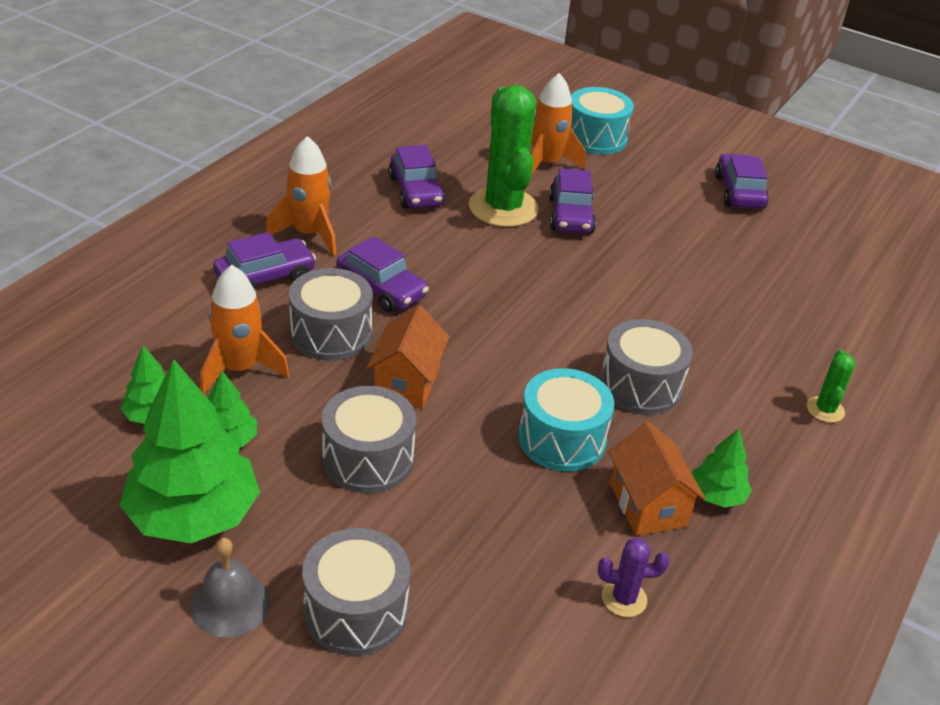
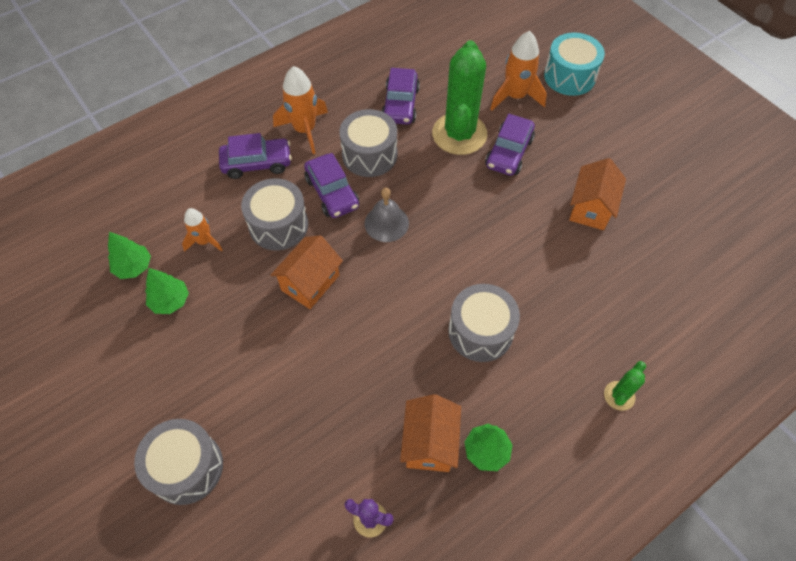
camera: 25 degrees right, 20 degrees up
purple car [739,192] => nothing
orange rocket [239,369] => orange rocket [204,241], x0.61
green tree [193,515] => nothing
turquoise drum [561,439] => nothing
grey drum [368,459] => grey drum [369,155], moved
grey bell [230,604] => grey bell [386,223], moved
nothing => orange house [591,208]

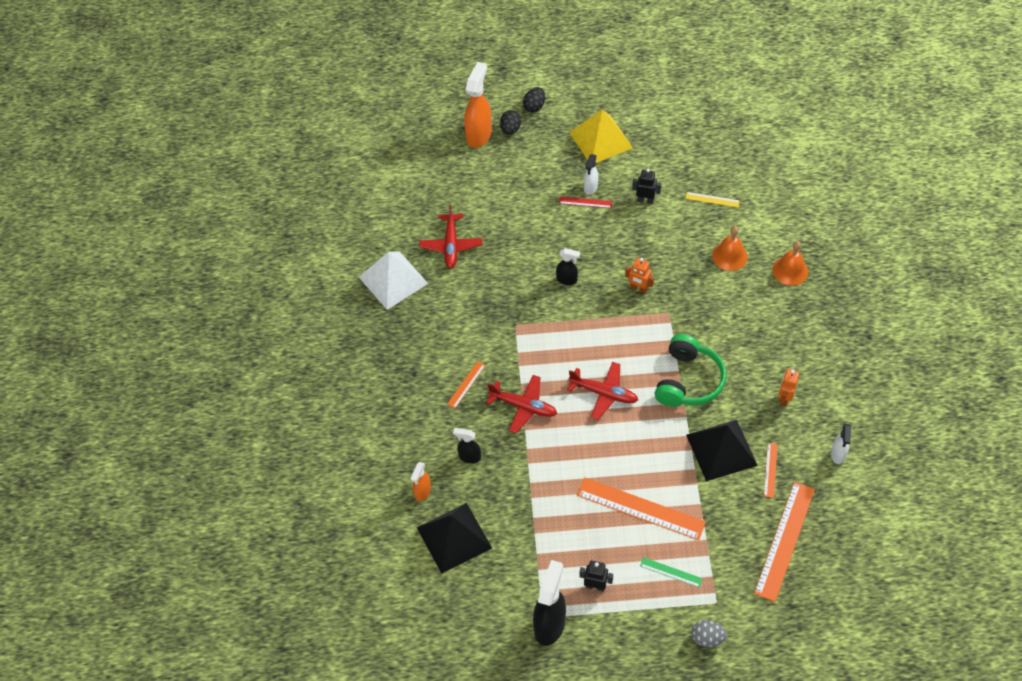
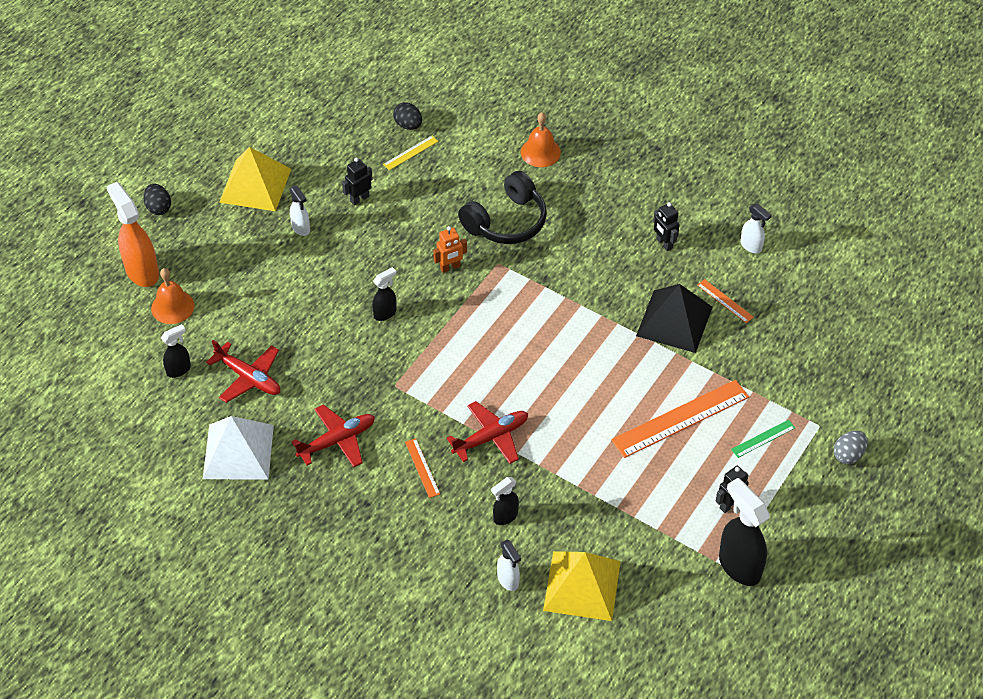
camera: 55 degrees left, 5 degrees down
black egg [510,129] => black egg [408,125], moved
red ruler [585,202] => nothing
orange bell [729,256] => orange bell [172,307], moved
green headphones [688,381] => nothing
red plane [604,393] => red plane [337,441], moved
orange robot [784,398] => black robot [664,243]
orange spray bottle [422,492] => white spray bottle [508,580]
orange ruler [784,540] => nothing
black pyramid [454,537] => yellow pyramid [582,585]
nothing => black headphones [506,221]
nothing => black spray bottle [179,370]

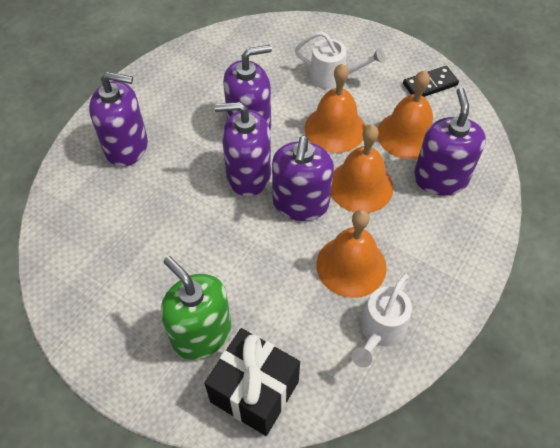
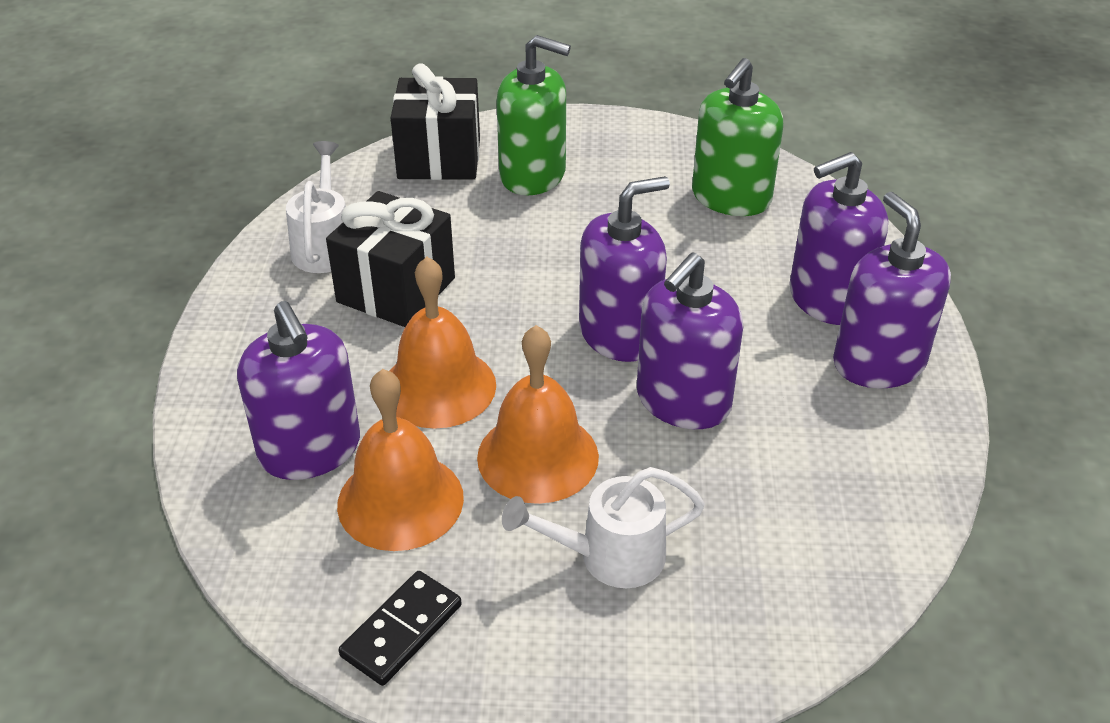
camera: 150 degrees right, 15 degrees down
purple soap dispenser [300,203] => purple soap dispenser [878,363], moved
orange bell [351,266] => black gift [396,290]
nothing => green soap dispenser [730,198]

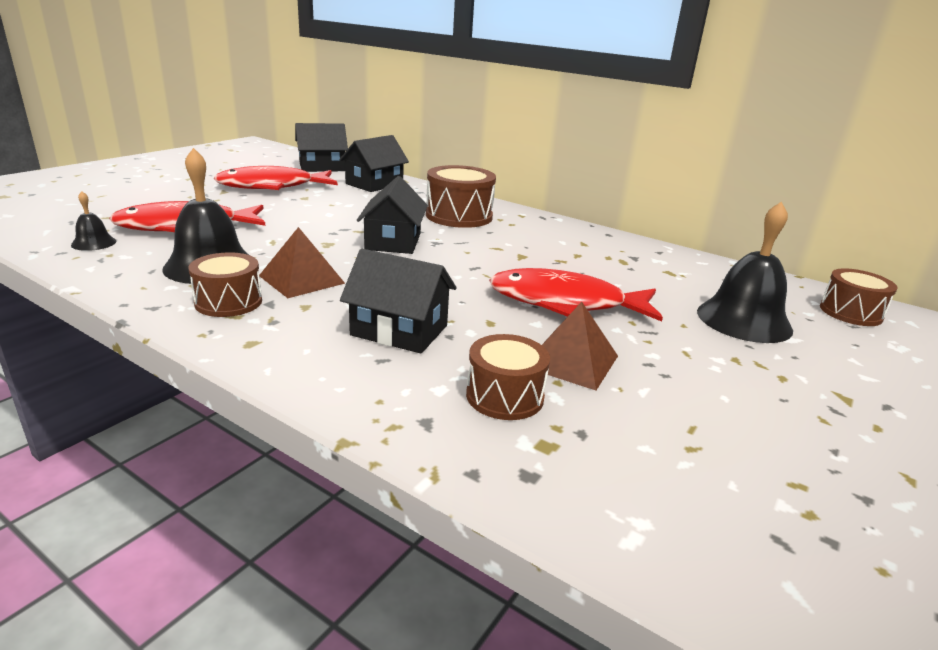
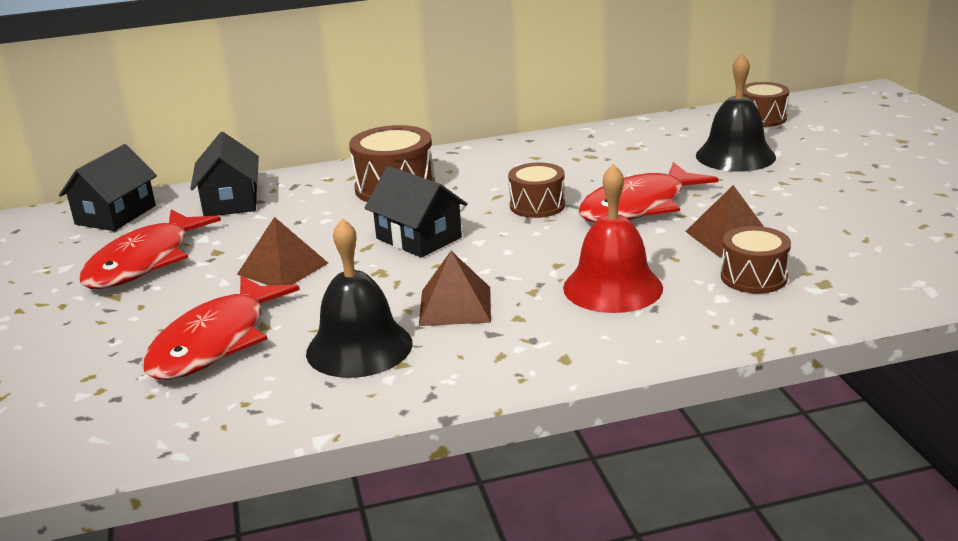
camera: 45 degrees left, 0 degrees up
black bell [93,243] => nothing
black house [399,330] => red bell [612,287]
brown drum [228,302] => brown drum [537,205], moved
nothing => brown pyramid [283,268]

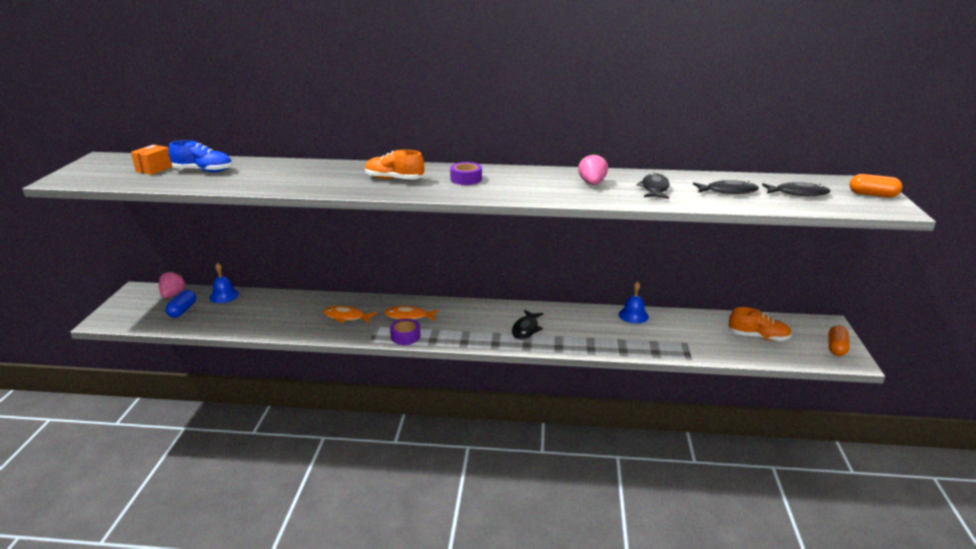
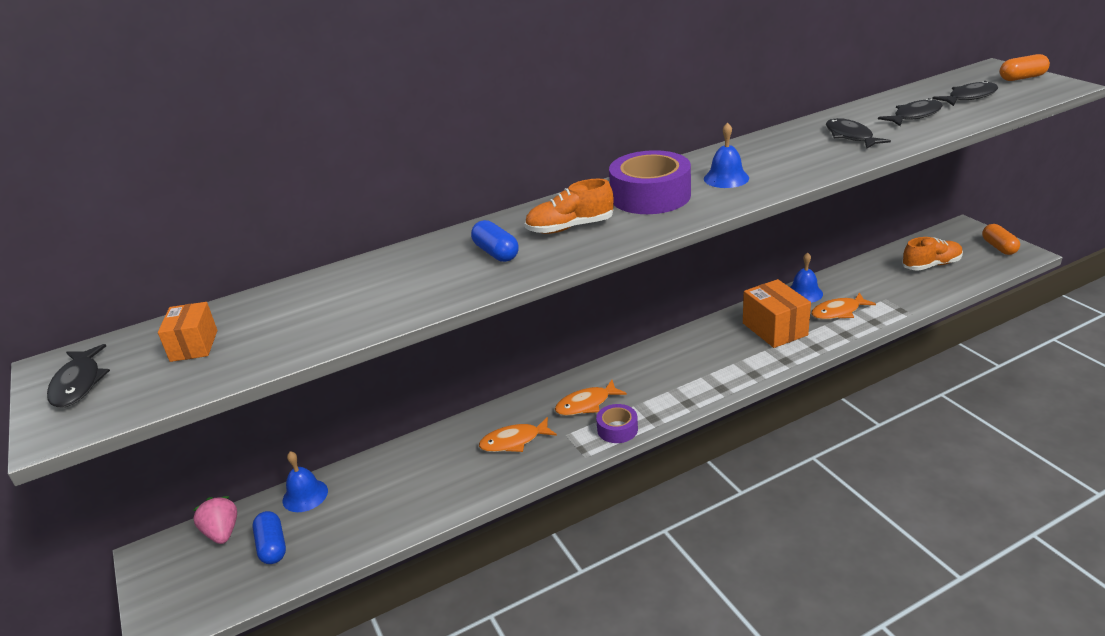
camera: 30 degrees left, 5 degrees up
blue shoe [203,171] => nothing
pink strawberry [592,183] => nothing
purple tape [466,179] => purple tape [650,196], x1.85
black fish [526,329] => black fish [78,384], moved
nothing => blue bell [726,178]
nothing => blue capsule [496,253]
nothing => orange box [774,329]
nothing => orange fish [838,312]

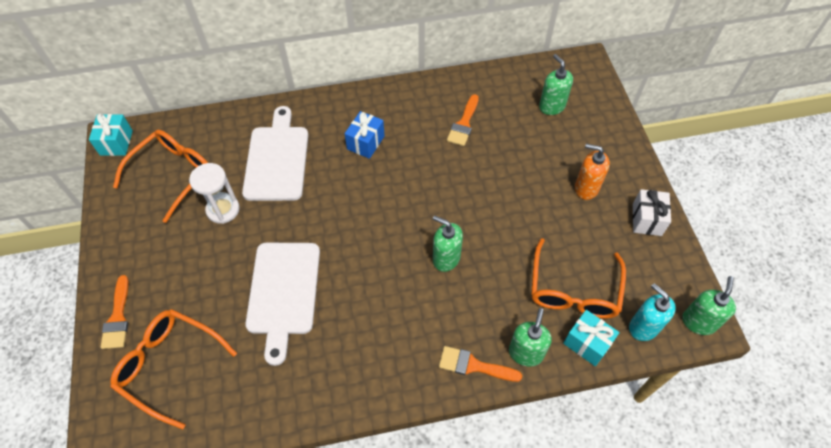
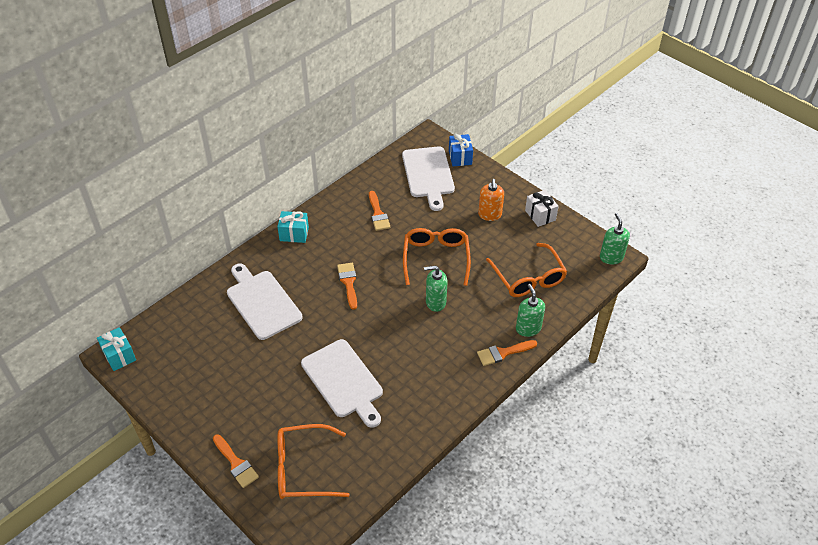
camera: 35 degrees left, 10 degrees down
green soap dispenser [552,106] => white cutting board [428,175]
blue gift [365,142] => blue gift [460,157], moved
orange glasses [172,174] => orange glasses [436,258], moved
orange soap dispenser [586,188] => orange soap dispenser [489,215], 75 degrees counterclockwise
white hourglass [223,209] => nothing
turquoise soap dispenser [643,327] => nothing
turquoise gift [587,343] => turquoise gift [294,234], moved
nothing => orange brush [348,283]

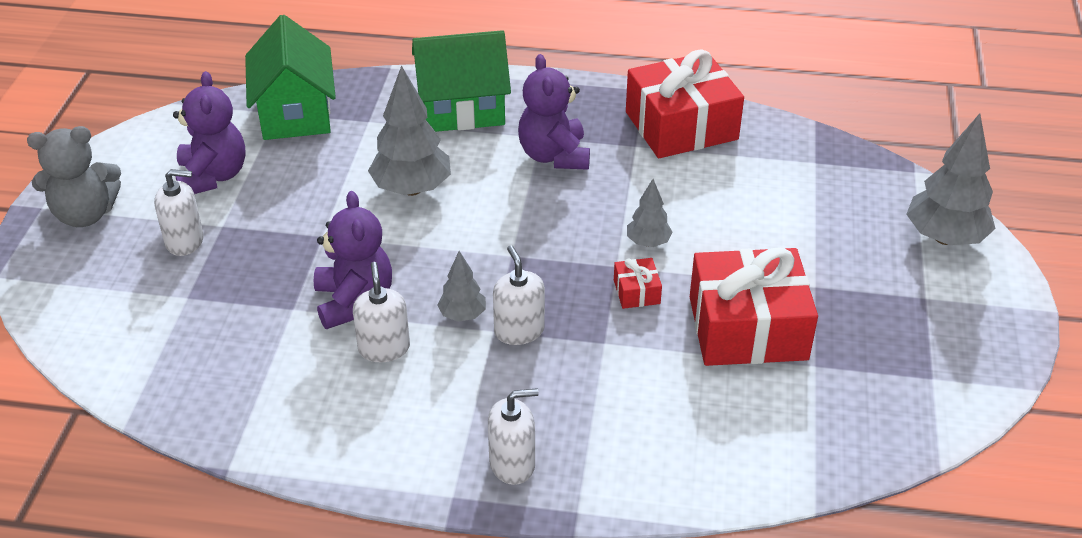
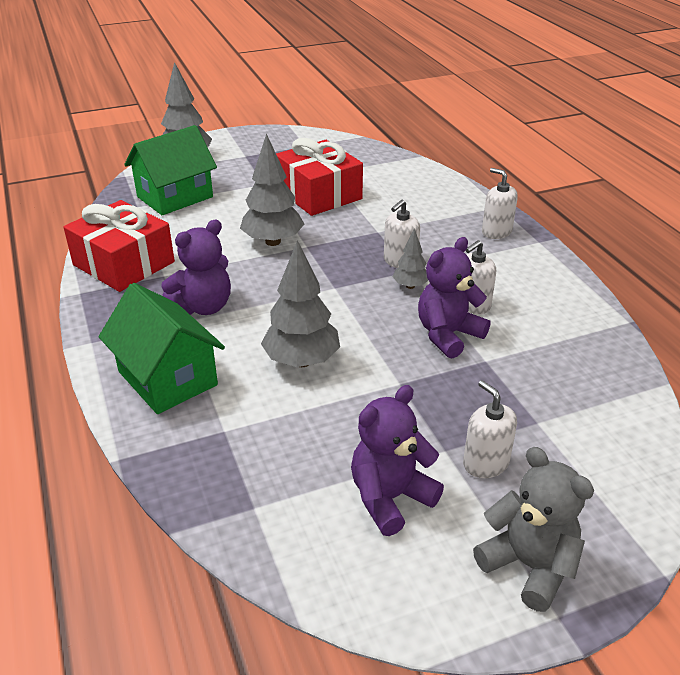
camera: 120 degrees left, 5 degrees down
green house [295,113] => green house [175,197], moved
grey tree [648,242] => grey tree [273,241], x1.86
red gift [636,292] => nothing

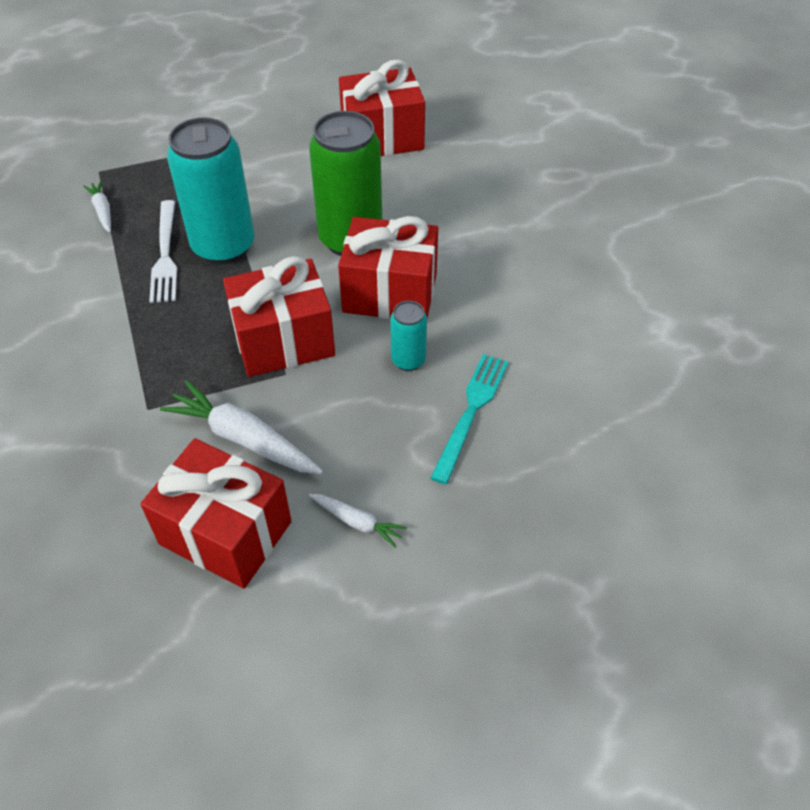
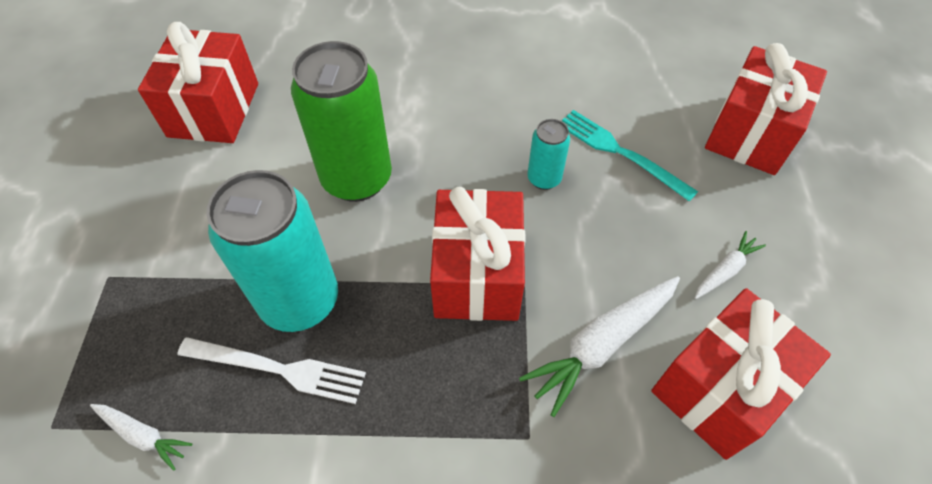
camera: 70 degrees left, 5 degrees up
white carrot [102,211] => white carrot [143,435], 150 degrees counterclockwise
red gift [390,293] => red gift [751,133], moved

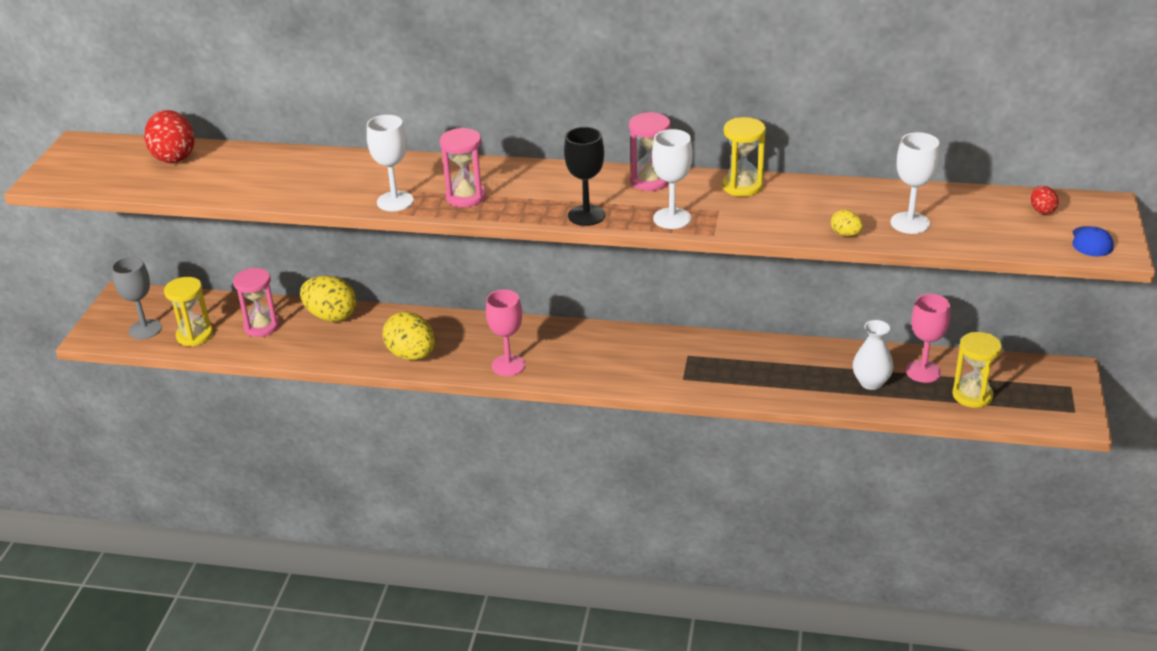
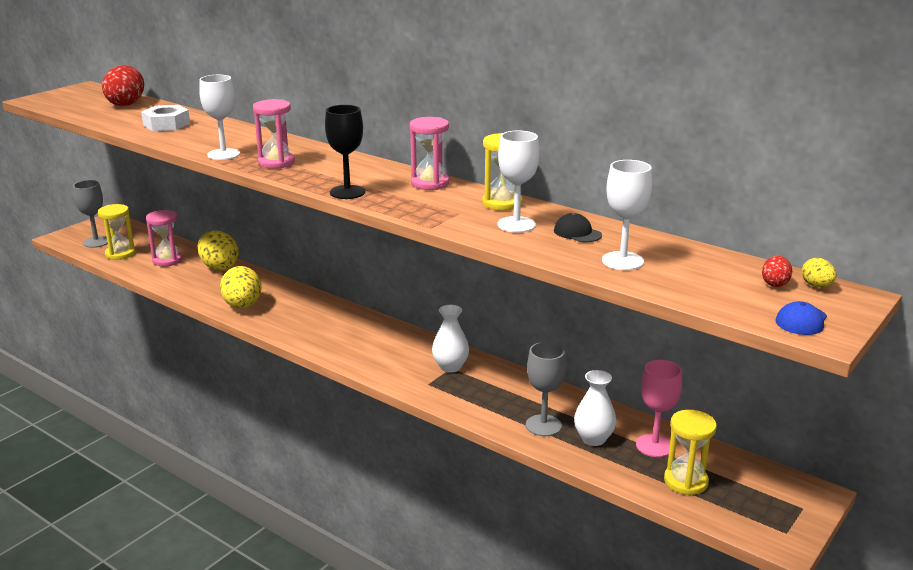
camera: 25 degrees right, 10 degrees down
white goblet [672,218] => white goblet [516,225], moved
yellow egg [845,234] => yellow egg [816,286], moved
pink goblet [508,365] => nothing
nothing => white nut [166,124]
nothing => black cap [577,233]
nothing => white vase [450,367]
nothing => grey goblet [543,425]

